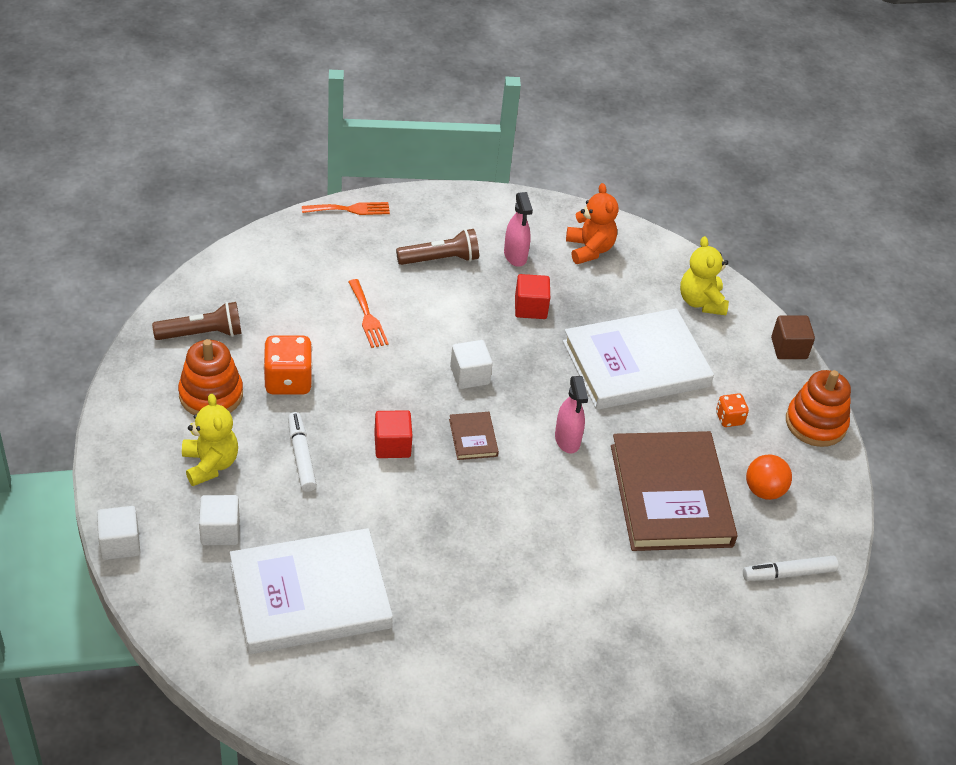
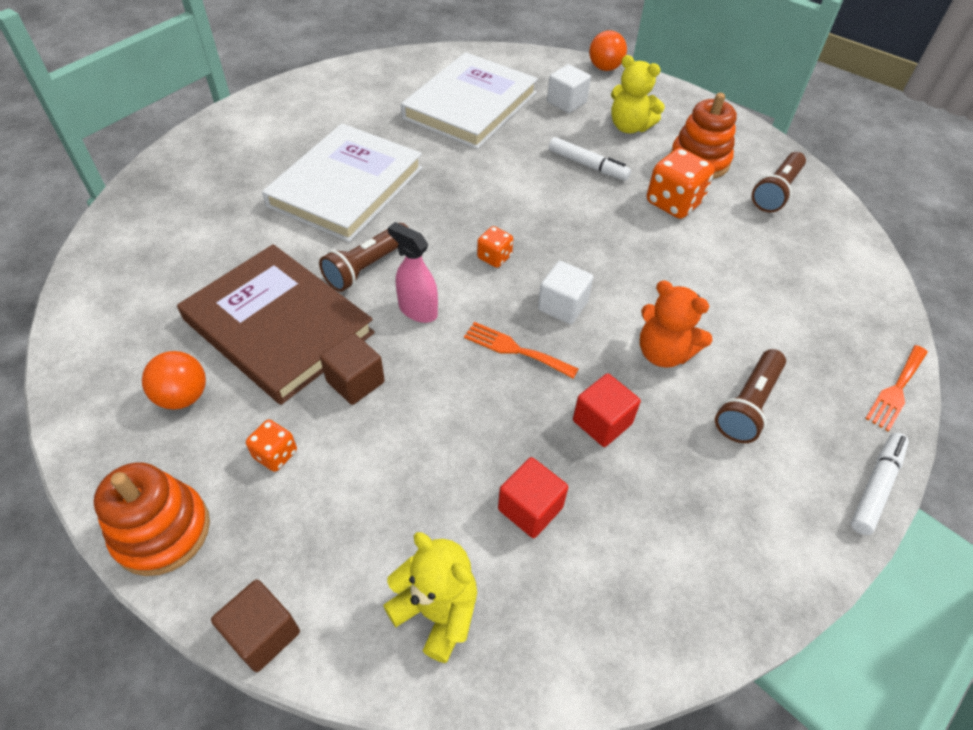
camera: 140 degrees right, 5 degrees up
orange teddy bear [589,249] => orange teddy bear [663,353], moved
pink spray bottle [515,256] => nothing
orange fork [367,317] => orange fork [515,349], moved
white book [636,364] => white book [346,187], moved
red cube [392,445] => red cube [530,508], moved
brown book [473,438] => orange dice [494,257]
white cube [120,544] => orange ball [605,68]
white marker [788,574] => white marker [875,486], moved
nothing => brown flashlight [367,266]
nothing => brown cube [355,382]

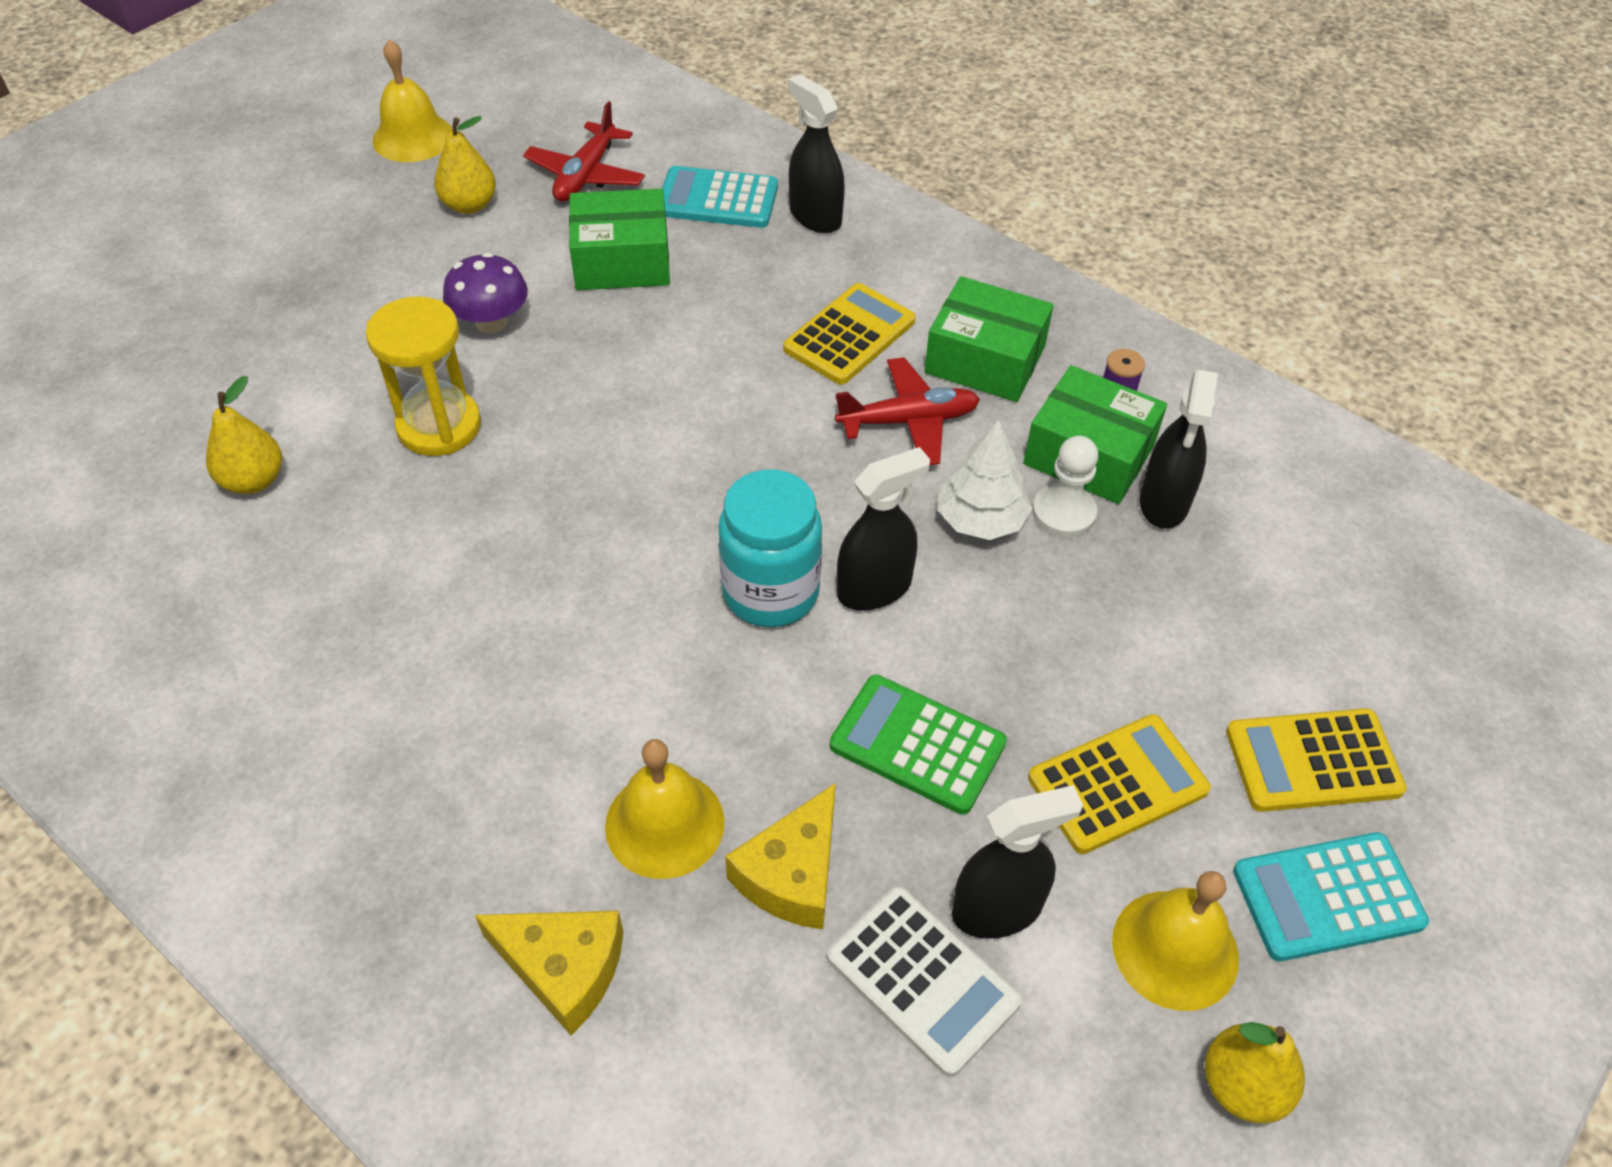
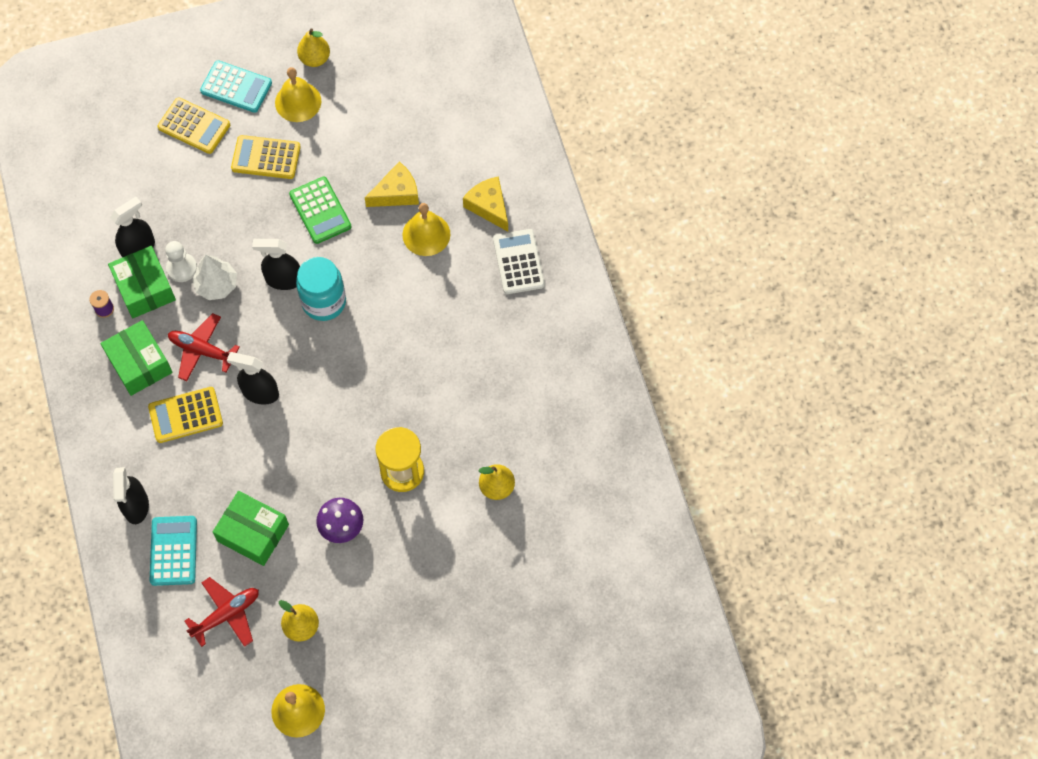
camera: 145 degrees left, 15 degrees up
turquoise calculator [717,199] => turquoise calculator [173,551], 135 degrees counterclockwise
black spray bottle [997,909] => black spray bottle [260,393], moved
white calculator [922,980] => white calculator [518,262], moved

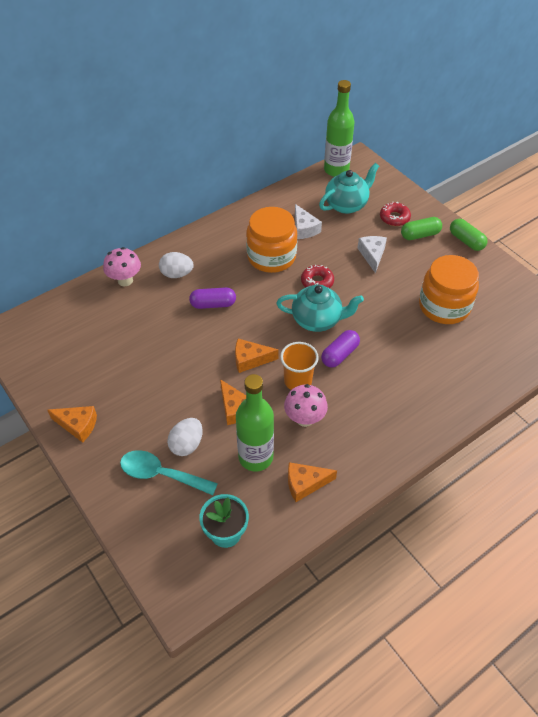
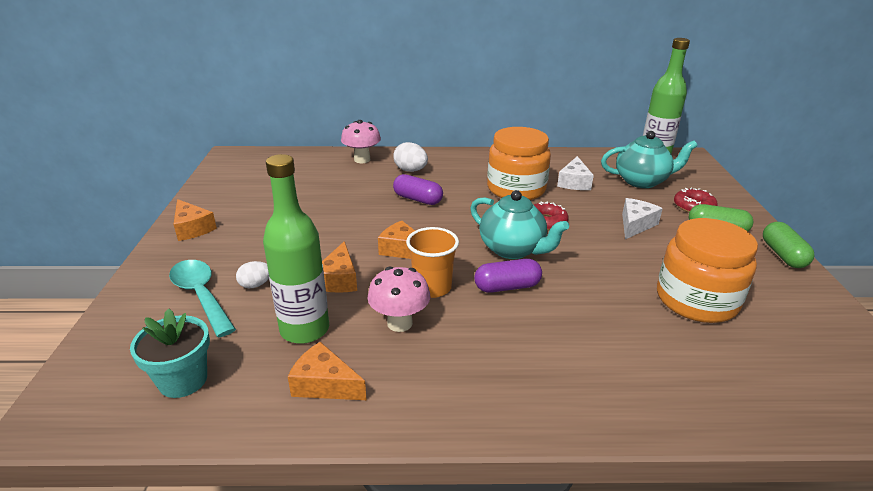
camera: 35 degrees right, 20 degrees down
white egg [187,444] => white egg [255,285], x0.65

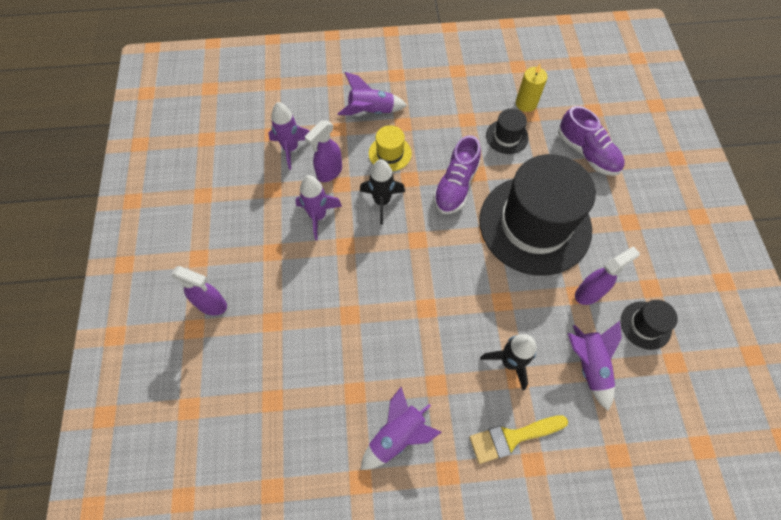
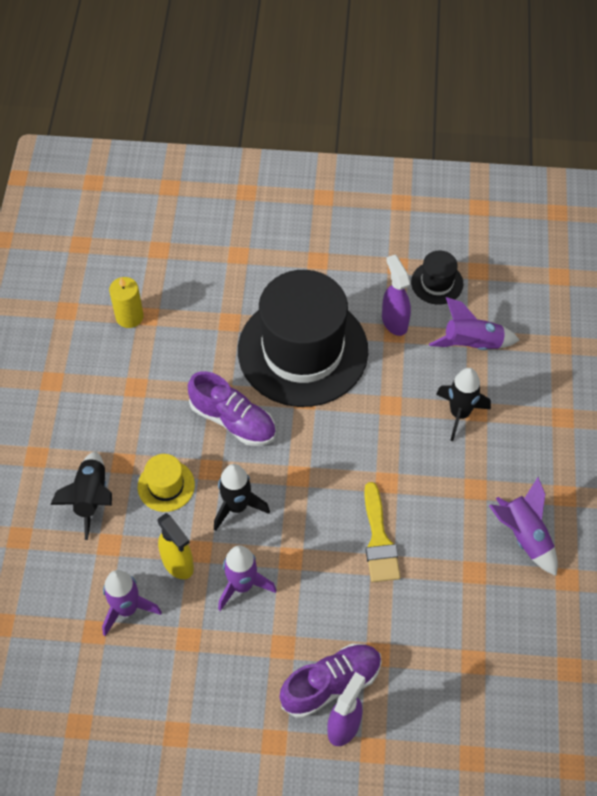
camera: 80 degrees left, 5 degrees down
purple rocket [371,111] => black rocket [91,498]
purple shoe [587,153] => purple shoe [331,684], moved
black hat [507,137] => nothing
purple spray bottle [329,172] => yellow spray bottle [178,564]
yellow brush [512,437] => yellow brush [379,540], moved

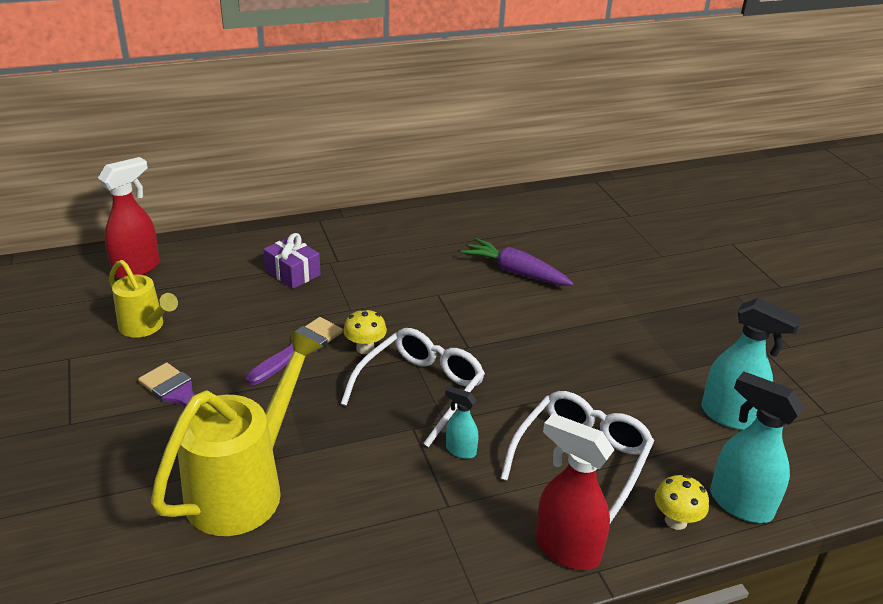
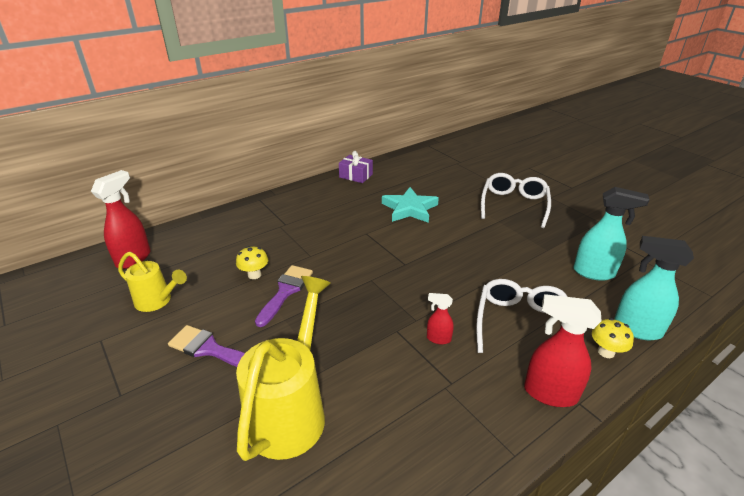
camera: 15 degrees left, 0 degrees up
purple gift [293,273] => purple gift [356,176], moved
purple carrot [515,272] => turquoise star [409,209]
yellow mushroom [365,348] => yellow mushroom [254,275], moved
white glasses [421,389] => white glasses [514,205], moved
turquoise spray bottle [460,450] => red spray bottle [438,339]

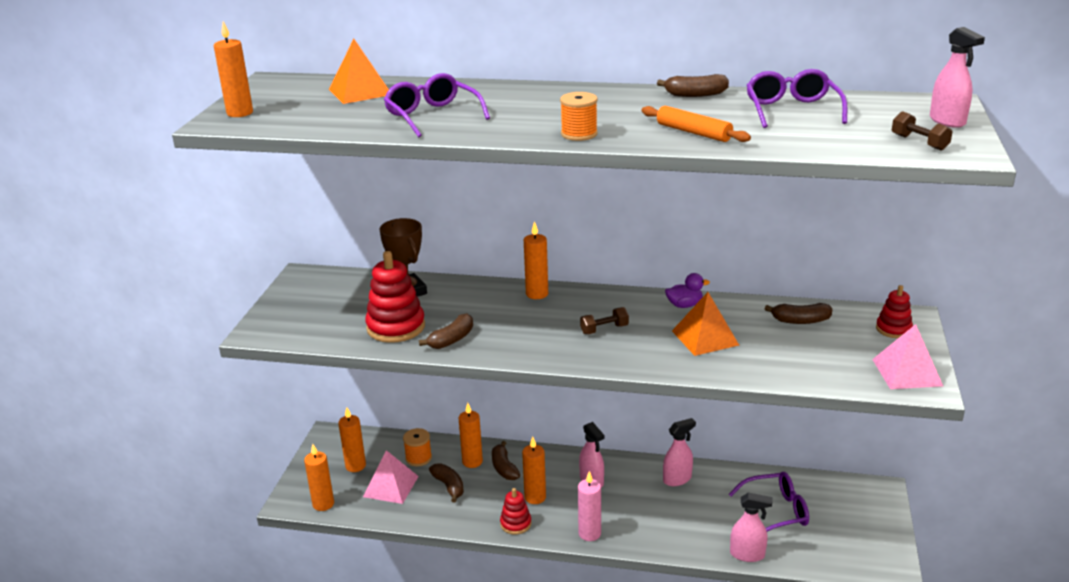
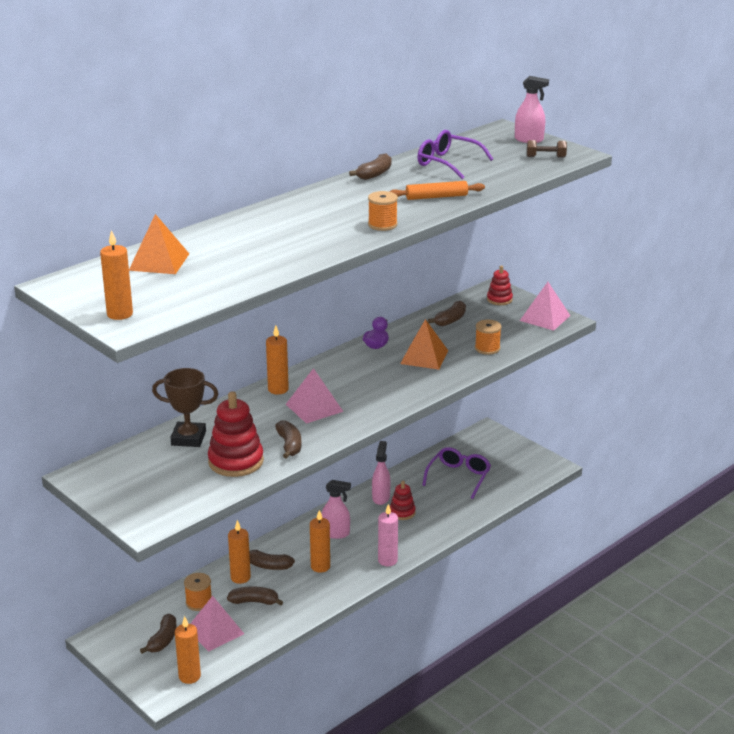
camera: 55 degrees left, 0 degrees up
purple glasses [433,116] => nothing
brown dumbbell [604,329] => nothing
orange candle [355,466] => brown banana [163,640]
red stacking toy [515,523] => red stacking toy [402,512], moved
pink spray bottle [747,554] => nothing
nothing => orange spool [487,348]
nothing => pink pyramid [314,408]

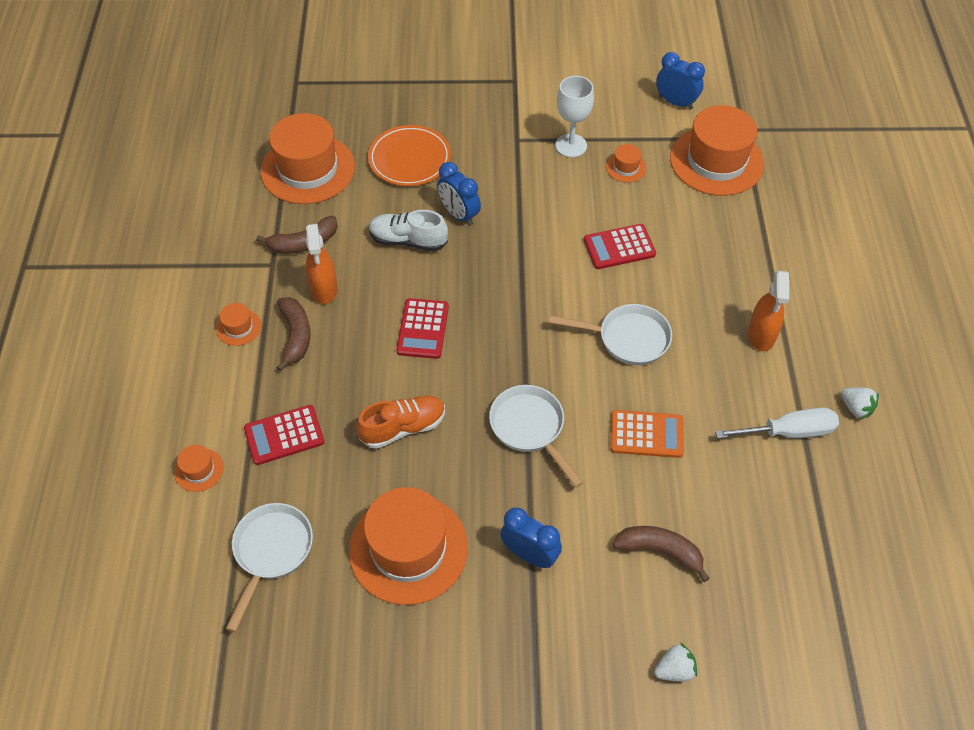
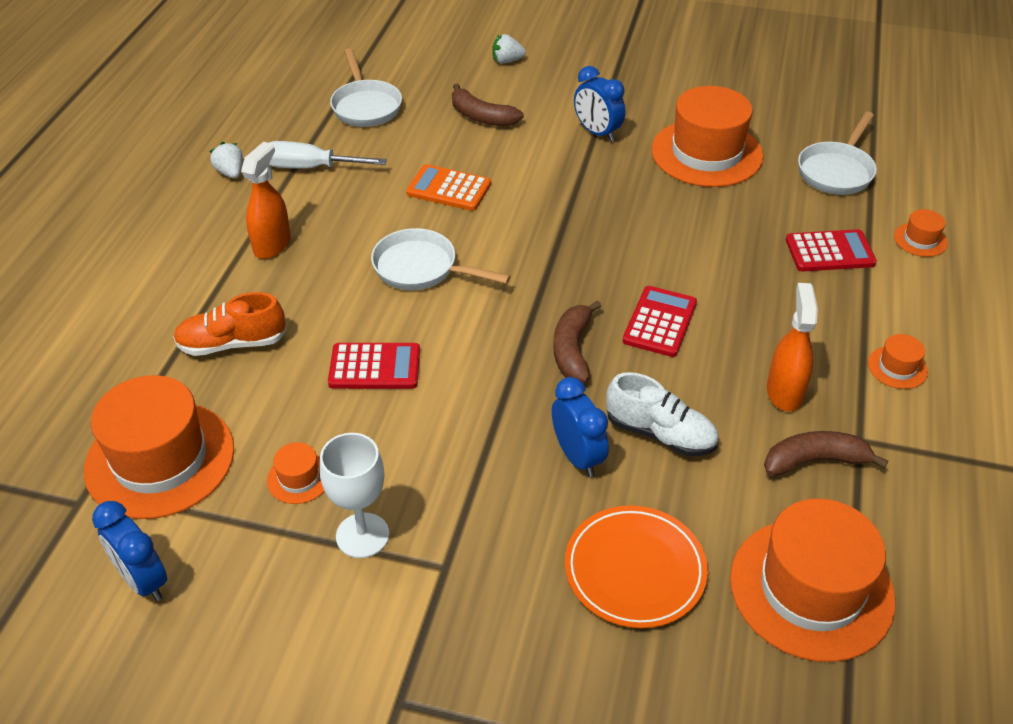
camera: 165 degrees left, 10 degrees down
brown banana [295,336] => brown banana [572,350], moved
white pan [530,428] => white pan [366,106], moved
orange shoe [403,428] => orange shoe [232,343], moved

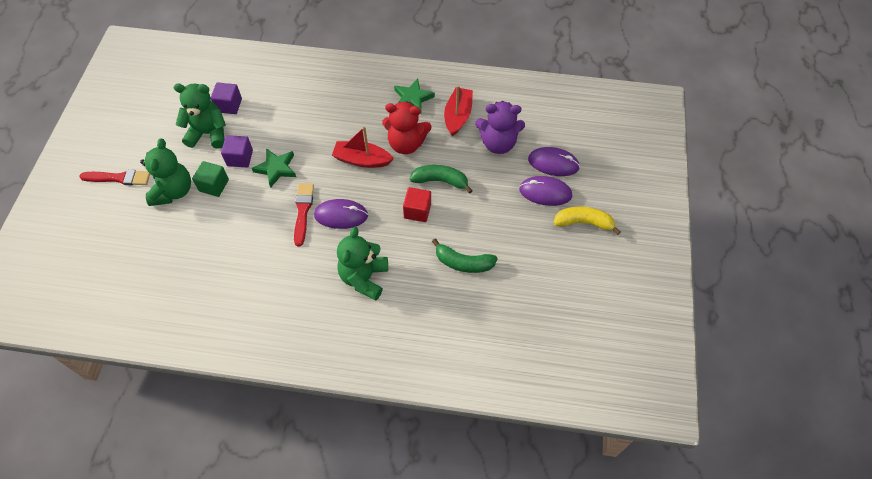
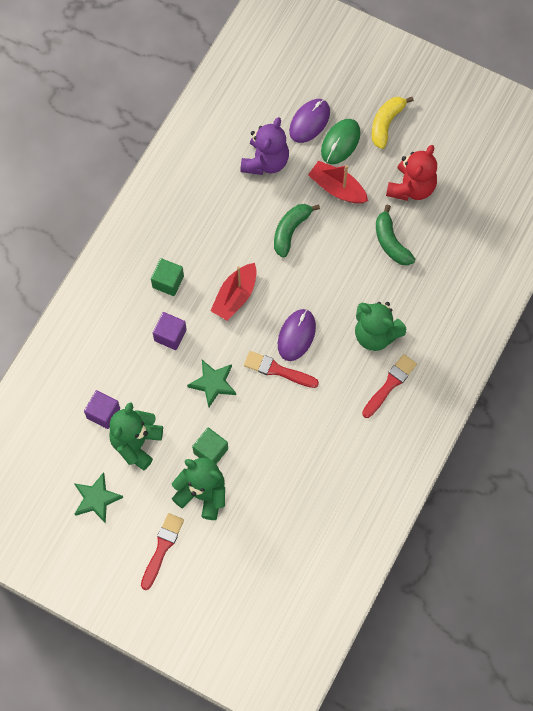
camera: 70 degrees left, 10 degrees up
green star [413,98] => green star [96,499], moved
red boat [458,116] => red boat [337,188], moved
red teddy bear [406,144] => red teddy bear [411,187], moved
purple cube [240,158] => purple cube [170,335], moved
purple mouse [545,192] => green mouse [340,142]
red cube [417,211] => nothing
green banana [463,263] => green banana [391,242], 120 degrees clockwise
nothing => green cube [168,282]
nothing => red brush [390,384]

